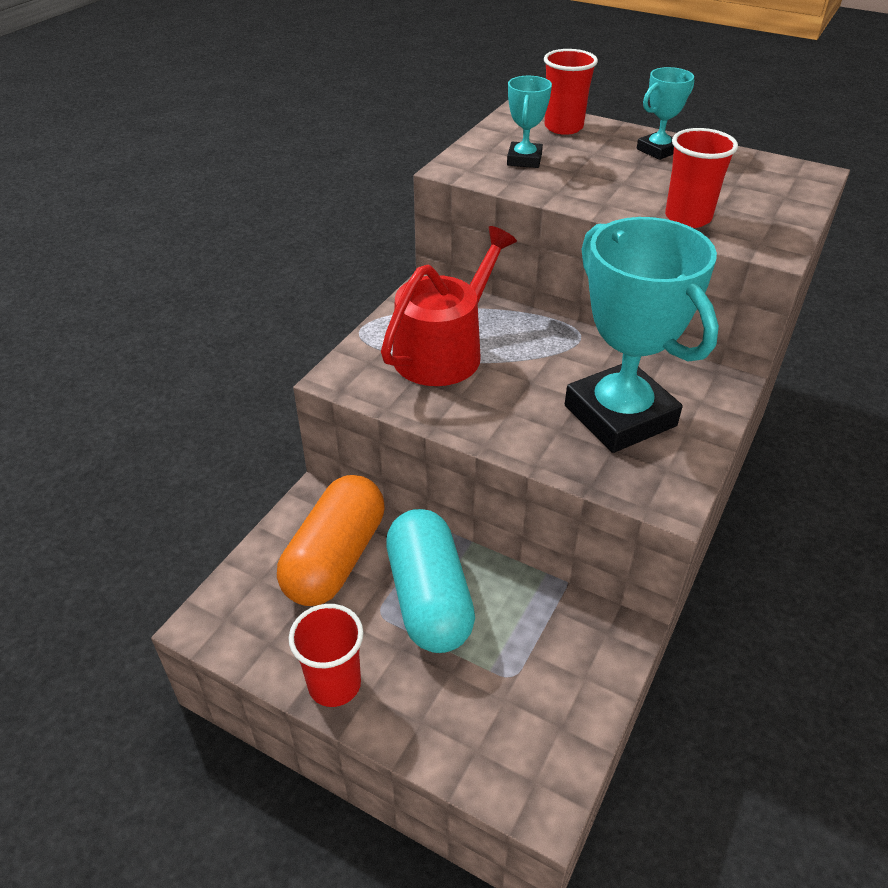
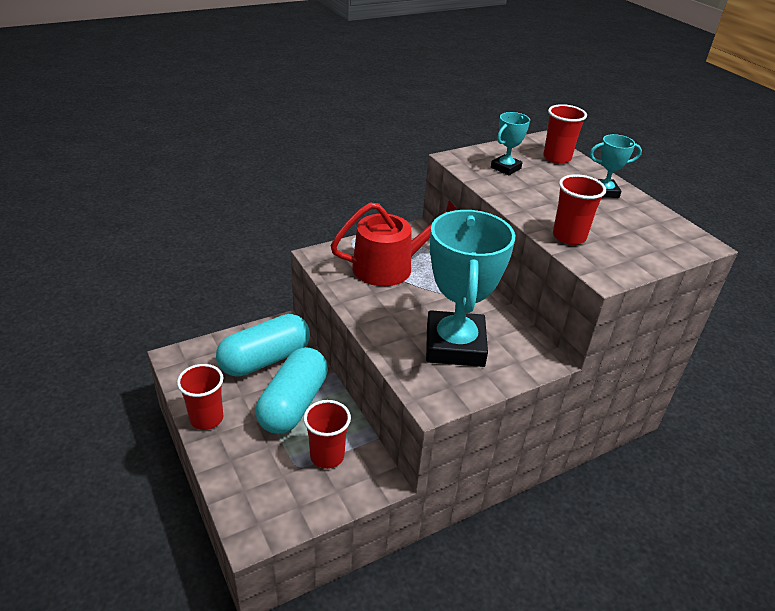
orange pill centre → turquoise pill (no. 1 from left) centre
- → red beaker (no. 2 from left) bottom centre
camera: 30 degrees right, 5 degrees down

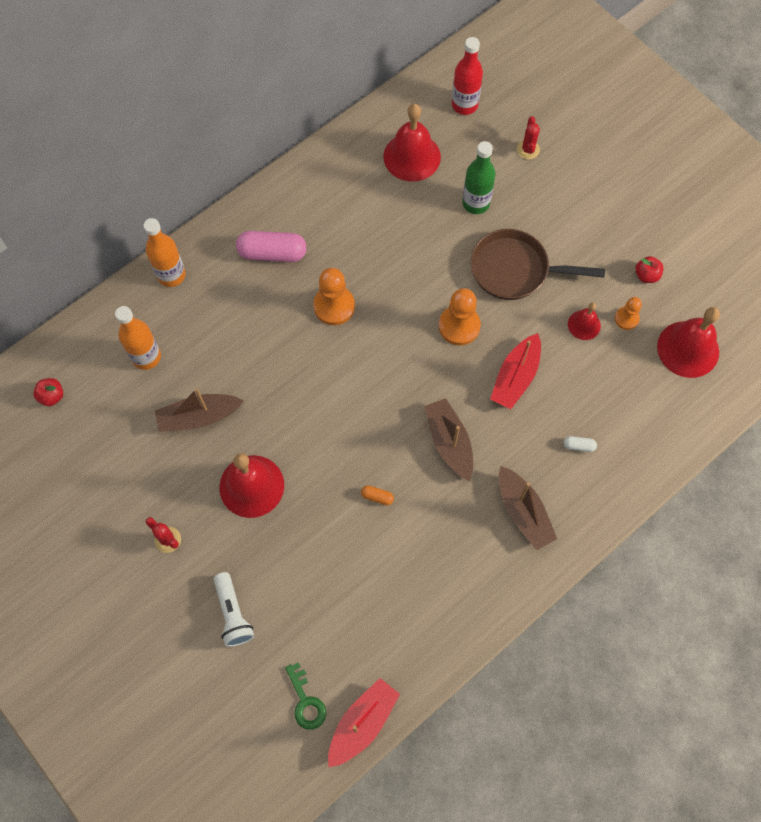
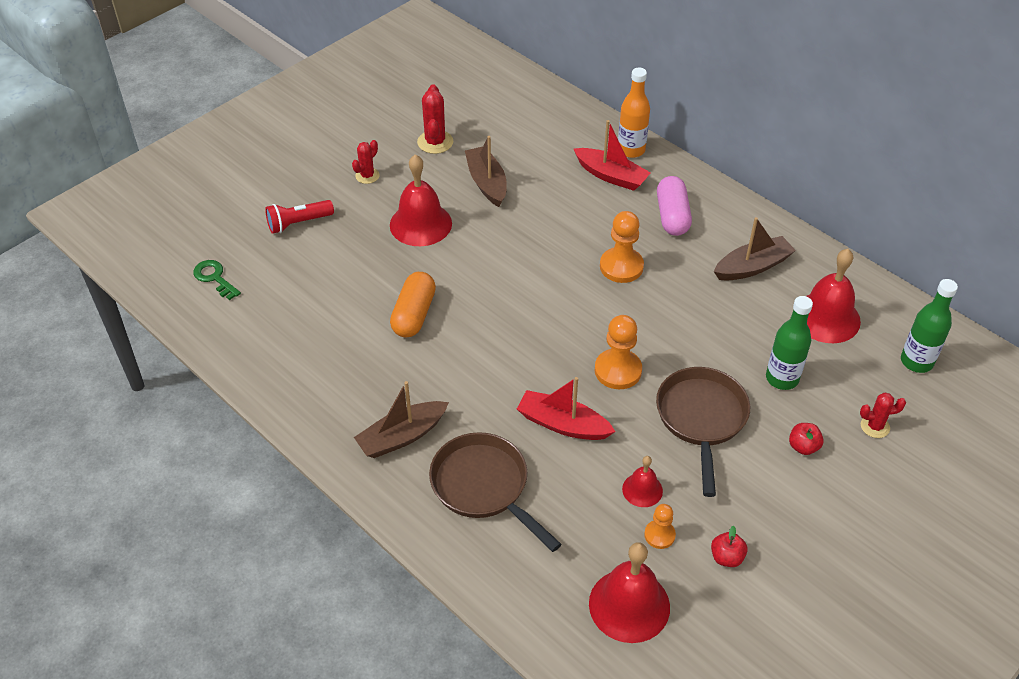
leaf-green key bottom centre → leaf-green key middle left, 75 degrees clockwise
snow-white torch bottom left → red torch top left
orange pill centre, x2.27
- → red saguaro cactus (no. 2 from left) top centre
snow-white pill middle right → dark brown frying pan (no. 1 from left) bottom centre
red toy boat (no. 1 from left in the first image) bottom centre → red toy boat (no. 2 from left) top centre, shifted
dark brown toy boat (no. 2 from left in the first image) centre → dark brown toy boat (no. 3 from left) middle right, shifted
red apple (no. 1 from left in the first image) middle left → red apple (no. 2 from left) middle right, shifted
red drink bottle top centre → leaf-green drink bottle (no. 2 from left) middle right
orange drink bottle (no. 1 from left) middle left → -
camera: 85 degrees right, 20 degrees down

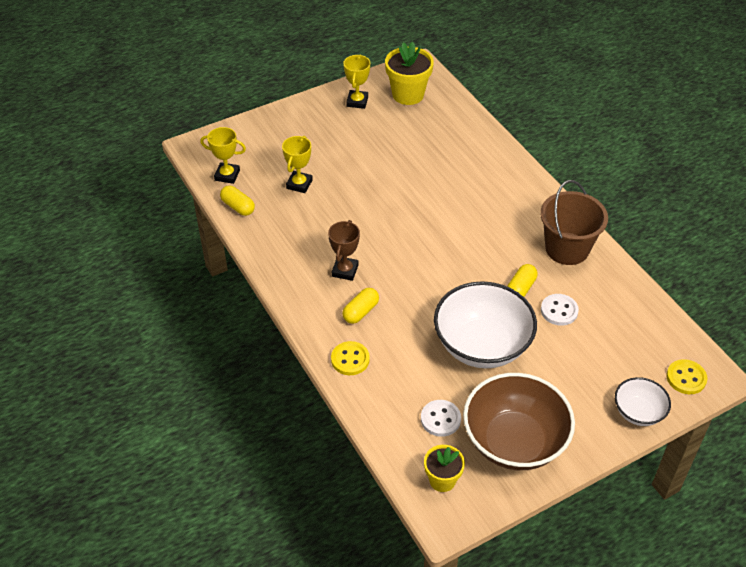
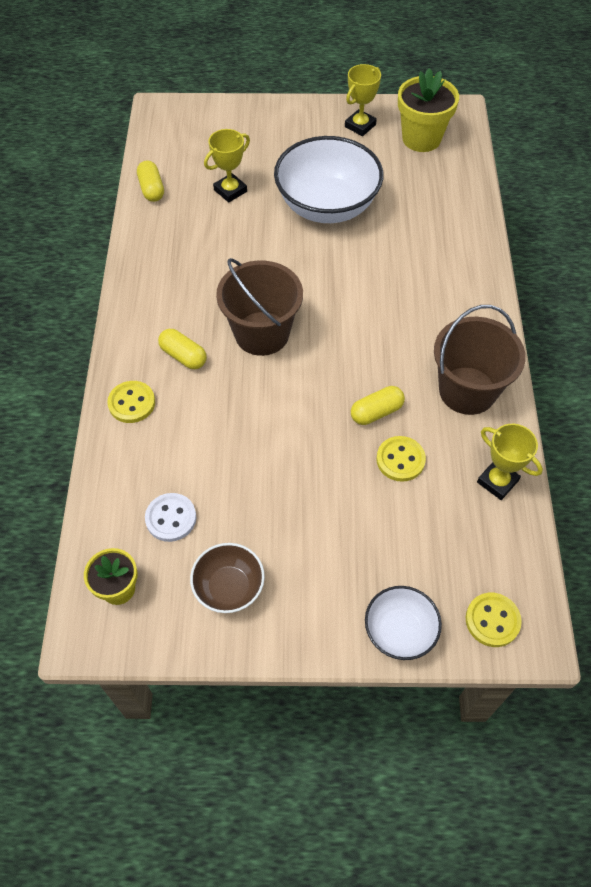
golden pill (no. 2 from left) centre → golden pill (no. 2 from left) middle left, 60 degrees clockwise
dark brown deep dish bottom right → dark brown deep dish centre, x0.52
- → dark brown bucket (no. 1 from left) centre
snow-white deep dish (no. 1 from left) centre → snow-white deep dish (no. 1 from left) top centre, shifted
snow-white sewing button (no. 2 from left) middle right → golden sewing button (no. 2 from left) middle right
golden award cup (no. 1 from left in the first image) top left → golden award cup (no. 3 from left) middle right, shifted
dark brown award cup centre → -
camera: 30 degrees right, 10 degrees up

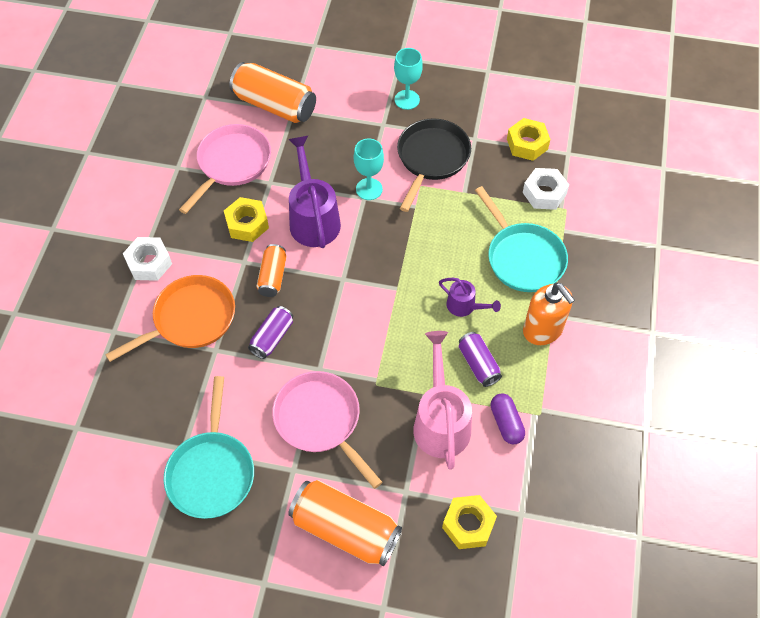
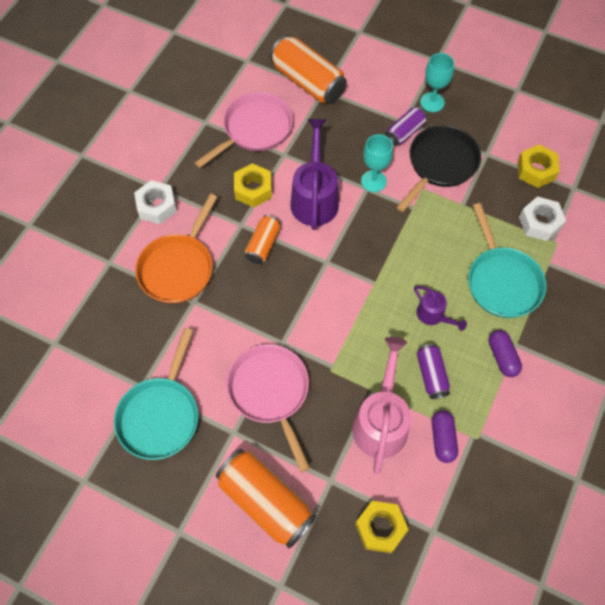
orange frying pan middle left, 135 degrees clockwise
violet can (no. 1 from left) centre → violet can (no. 1 from left) top right, shifted
orange pump bottle middle right → violet pill (no. 2 from left) middle right
camera: 15 degrees right, 5 degrees up

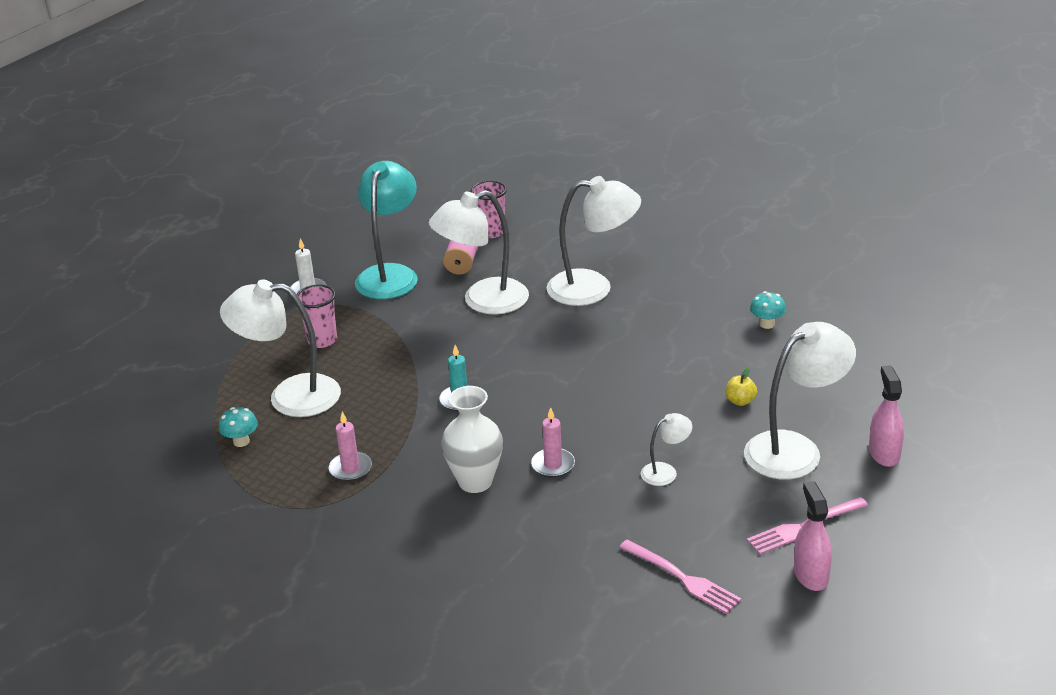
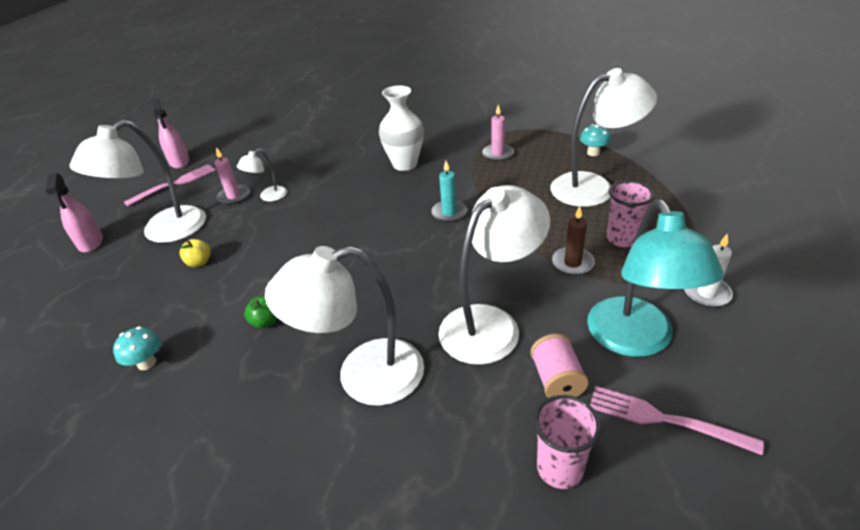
rose-pink wax candle (no. 2 from left in the first image) centre → rose-pink wax candle (no. 1 from left) top left, shifted
- → leaf-green apple middle left
- → dark brown wax candle centre
rose-pink table fork (no. 1 from left in the first image) bottom centre → rose-pink table fork (no. 2 from left) bottom right, shifted
camera: 165 degrees right, 5 degrees up

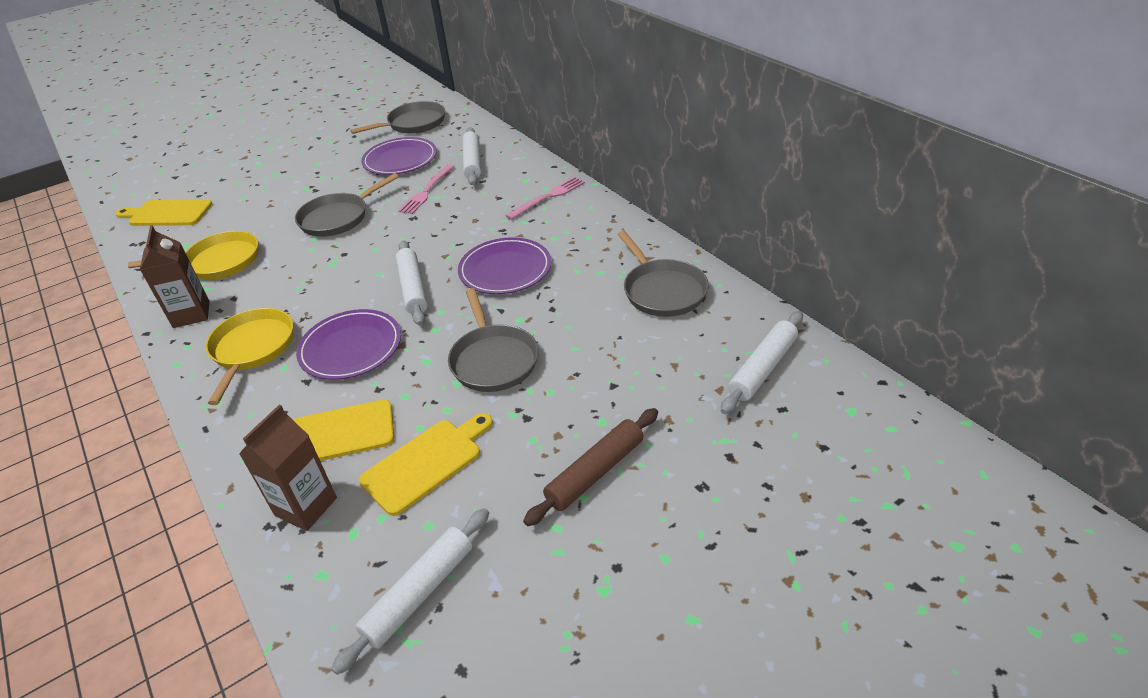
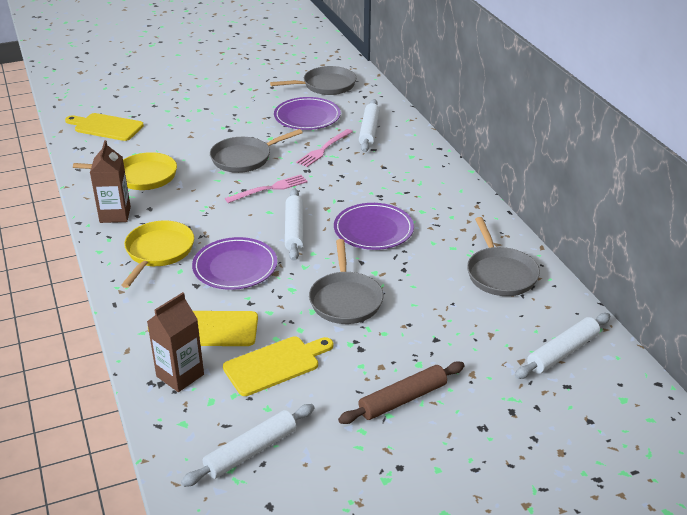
rose-pink table fork (no. 2 from left in the first image) top centre → rose-pink table fork (no. 1 from left) centre, shifted
camera: 10 degrees right, 5 degrees down

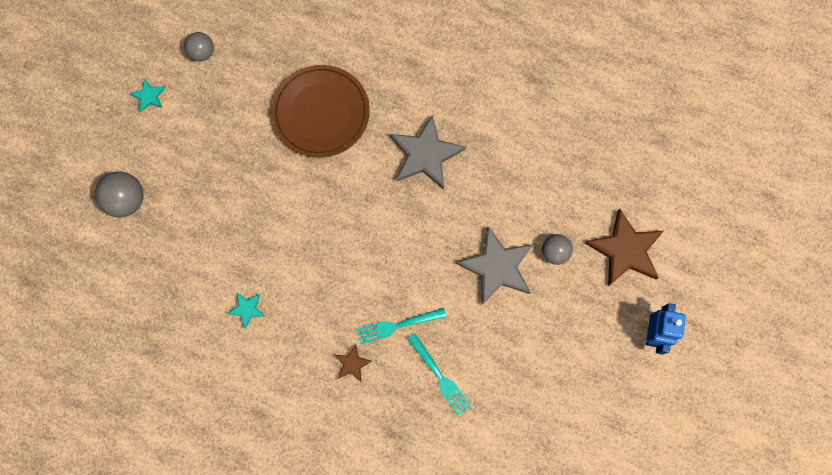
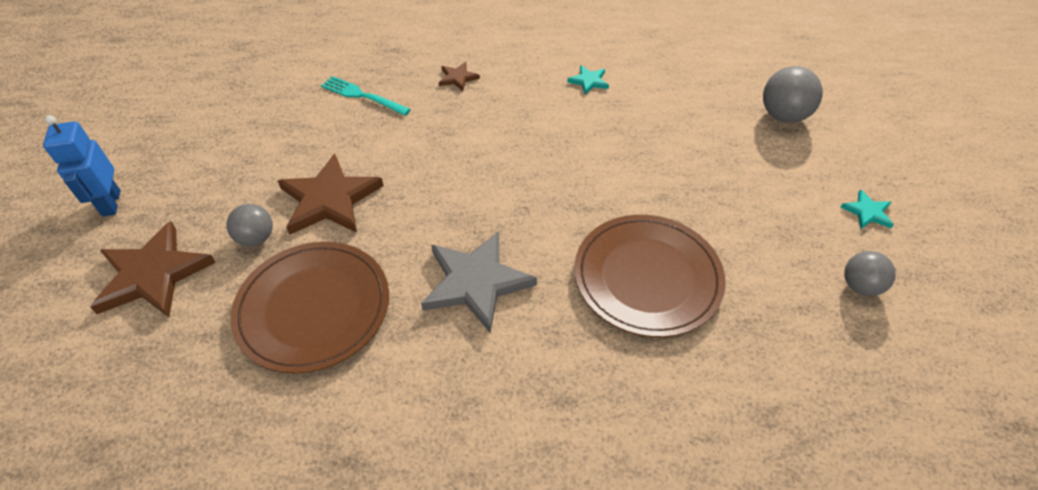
- → dark brown dinner plate (no. 1 from left) middle left
gray star (no. 2 from left) centre → dark brown star (no. 2 from left) middle left
turquoise table fork (no. 1 from left) bottom centre → -
camera: 155 degrees right, 25 degrees down

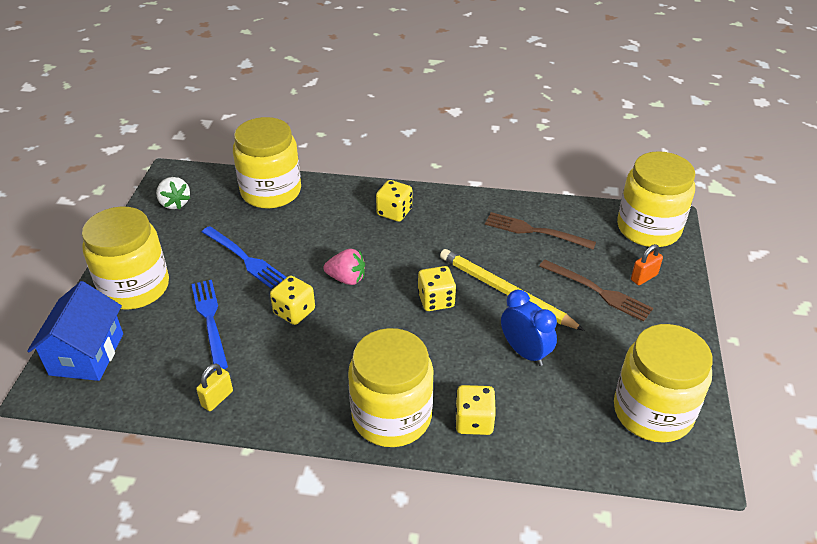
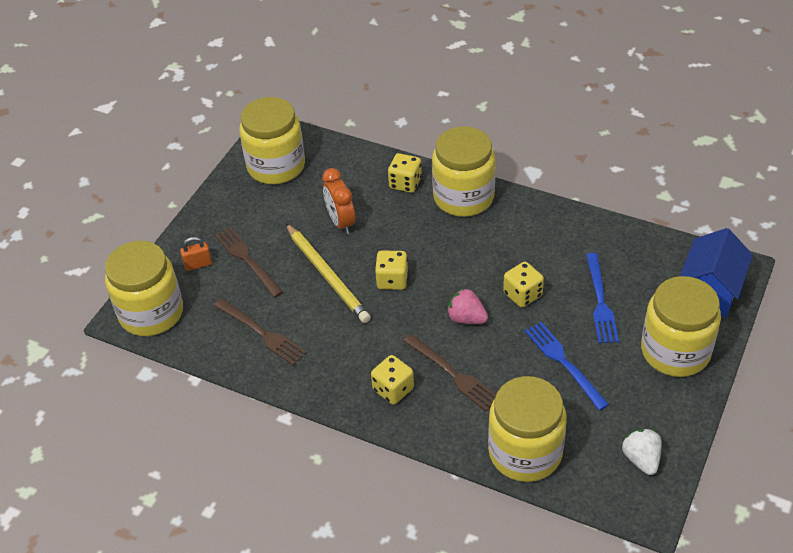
cobalt alarm clock centre → orange alarm clock centre
- → dark brown table fork (no. 3 from left) bottom centre
golden lock bottom left → -
camera: 160 degrees left, 5 degrees up

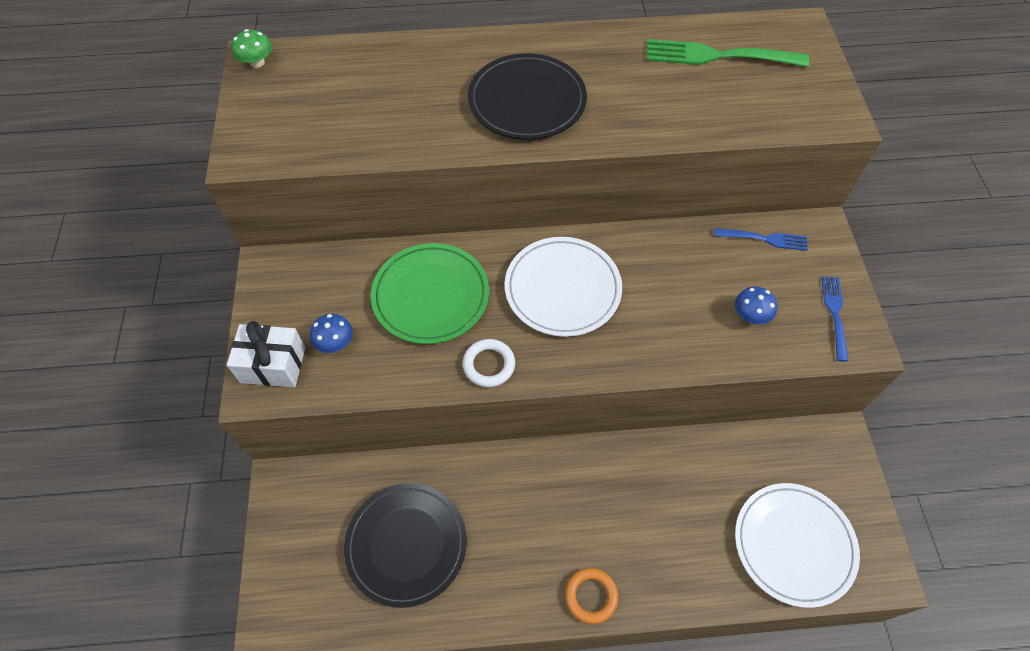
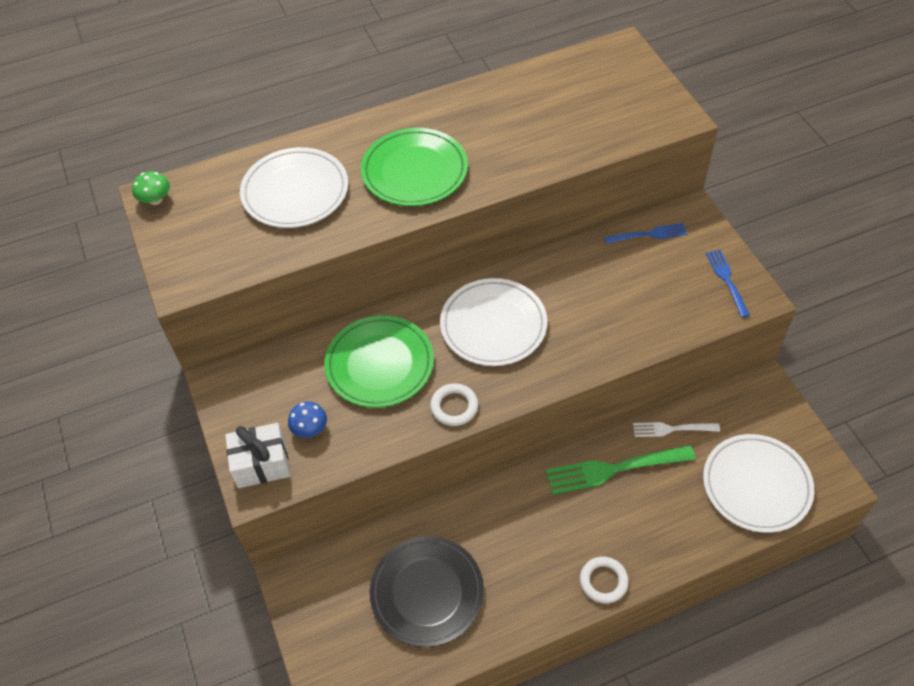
- → snow-white dinner plate (no. 1 from left) top left
ebony dinner plate (no. 2 from left) top centre → leaf-green dinner plate (no. 2 from left) top centre
leaf-green table fork top right → leaf-green table fork bottom right, shifted
orange torus bottom centre → snow-white torus (no. 2 from left) bottom centre
- → snow-white table fork middle right
cobalt toadstool (no. 2 from left) middle right → -
camera: 15 degrees left, 5 degrees down

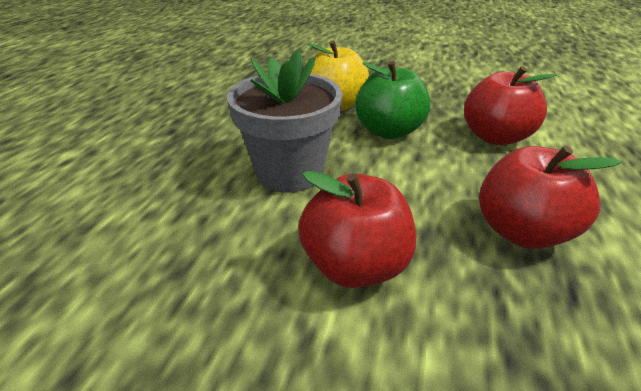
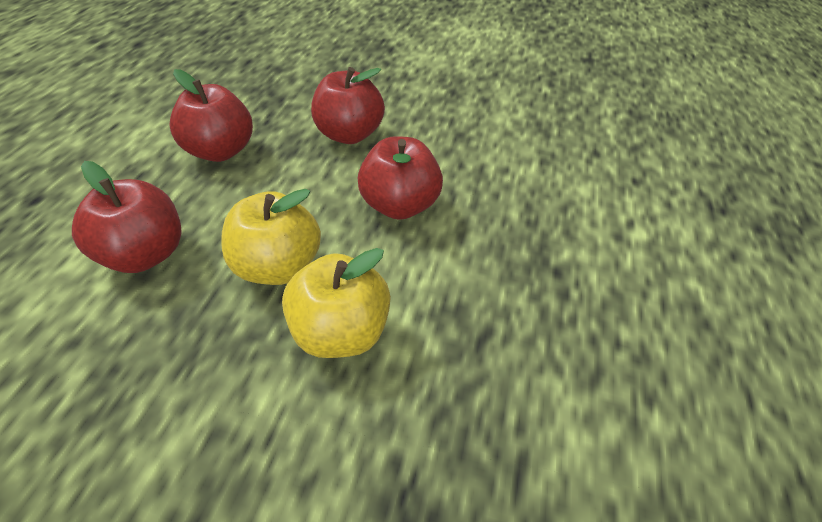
leaf-green apple top centre → golden apple (no. 1 from left) middle left
gray flower pot top centre → red apple (no. 4 from left) centre
camera: 175 degrees right, 10 degrees up

